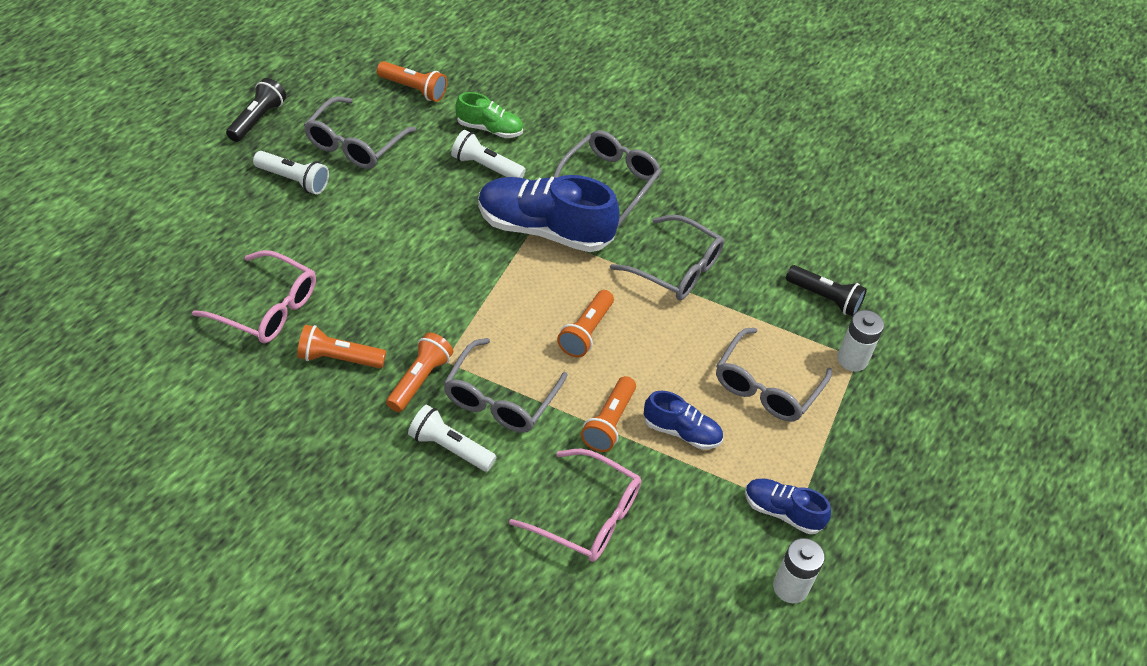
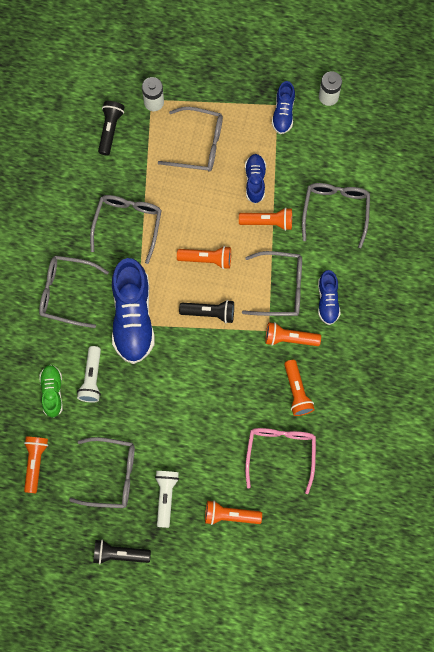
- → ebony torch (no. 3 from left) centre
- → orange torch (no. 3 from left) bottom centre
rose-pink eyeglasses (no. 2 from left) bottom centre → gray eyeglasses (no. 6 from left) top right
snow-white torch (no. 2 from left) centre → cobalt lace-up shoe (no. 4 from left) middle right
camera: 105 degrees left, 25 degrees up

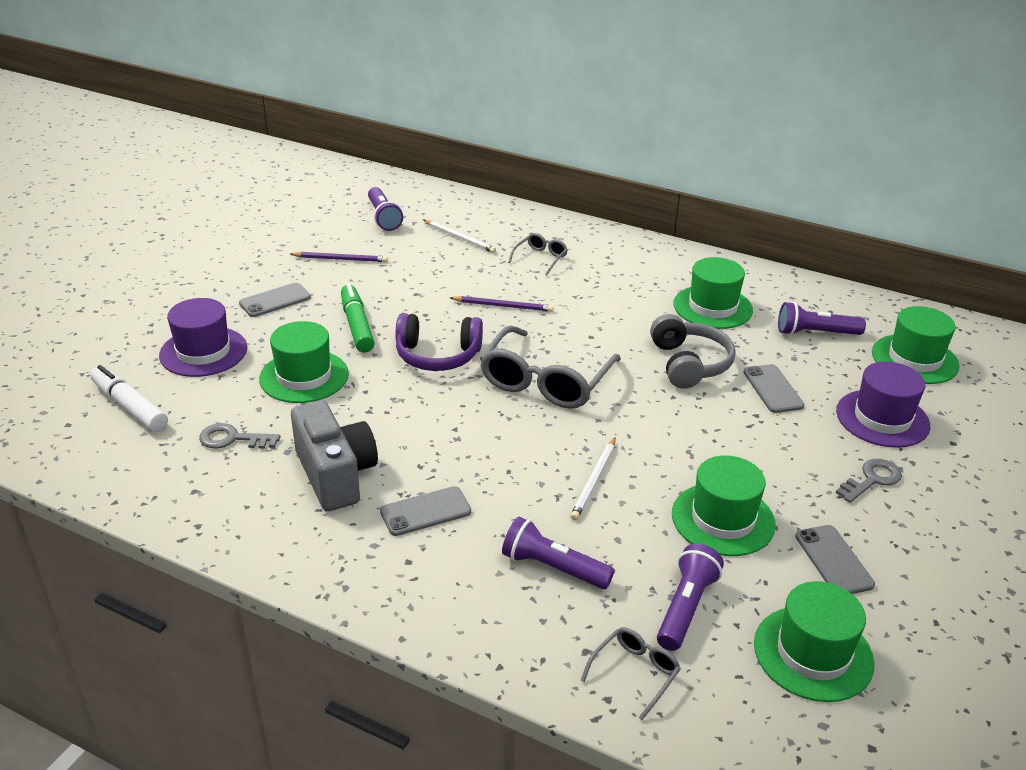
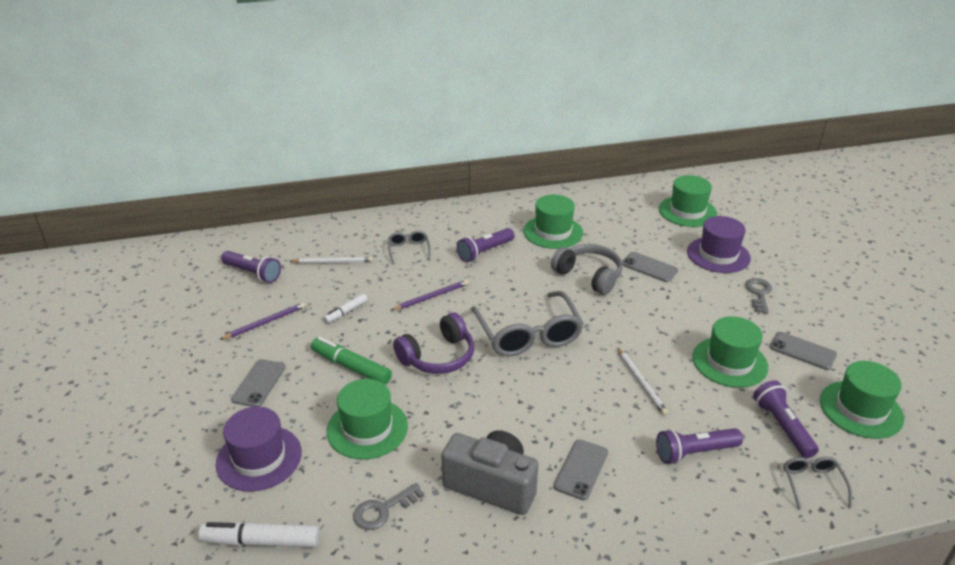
- → snow-white marker pen (no. 2 from left) centre
violet torch (no. 4 from left in the first image) middle right → violet torch (no. 2 from left) centre, shifted
camera: 40 degrees left, 0 degrees up

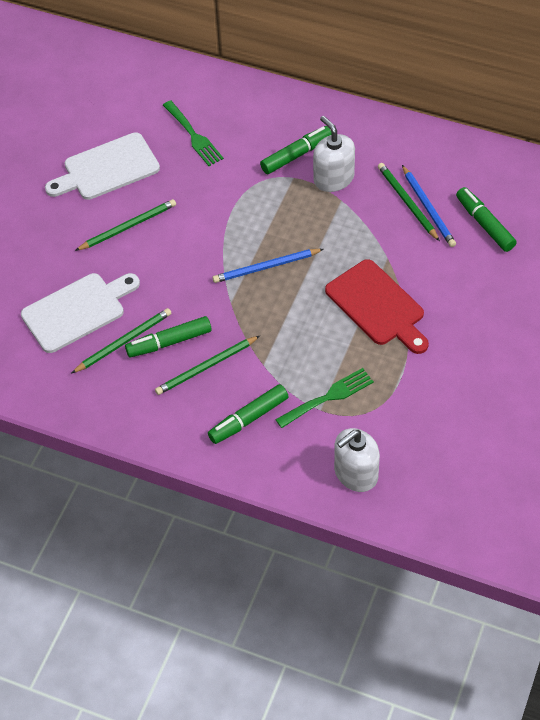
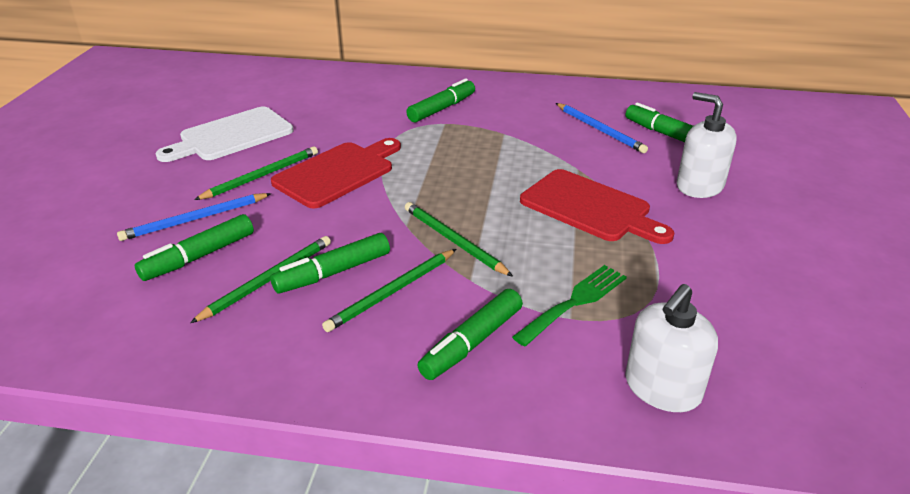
cobalt lead pencil (no. 1 from left) centre → cobalt lead pencil (no. 1 from left) middle left, shifted
snow-white chopping board (no. 1 from left) middle left → leaf-green marker pen (no. 1 from left) middle left
- → red chopping board (no. 1 from left) centre
leaf-green lead pencil (no. 4 from left) top right → leaf-green lead pencil (no. 4 from left) centre, shifted
snow-white pump bottle (no. 1 from left in the first image) top centre → snow-white pump bottle (no. 2 from left) top right, shifted
leaf-green table fork (no. 1 from left) top centre → -
camera: 15 degrees left, 20 degrees down

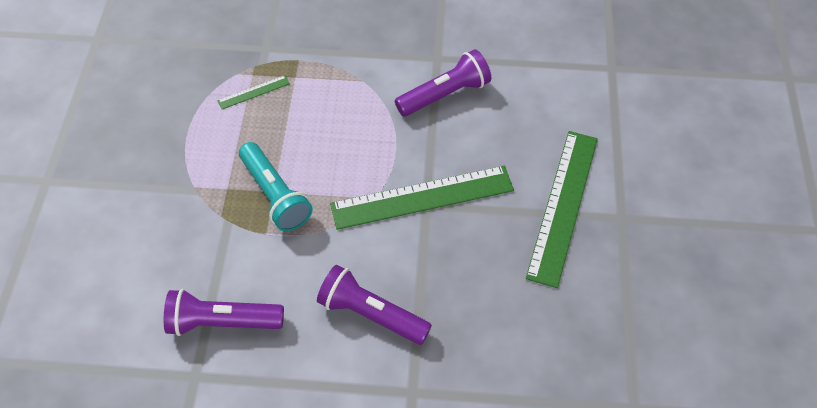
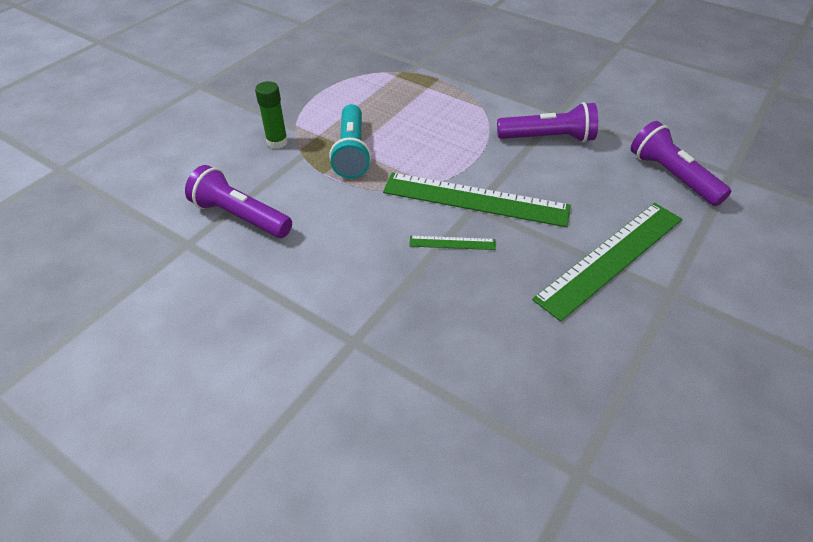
- → leaf-green glue top centre
leaf-green ruler (no. 1 from left) top left → leaf-green ruler (no. 1 from left) centre, shifted
violet torch (no. 2 from left in the first image) bottom centre → violet torch (no. 3 from left) top right, shifted
camera: 30 degrees right, 10 degrees down

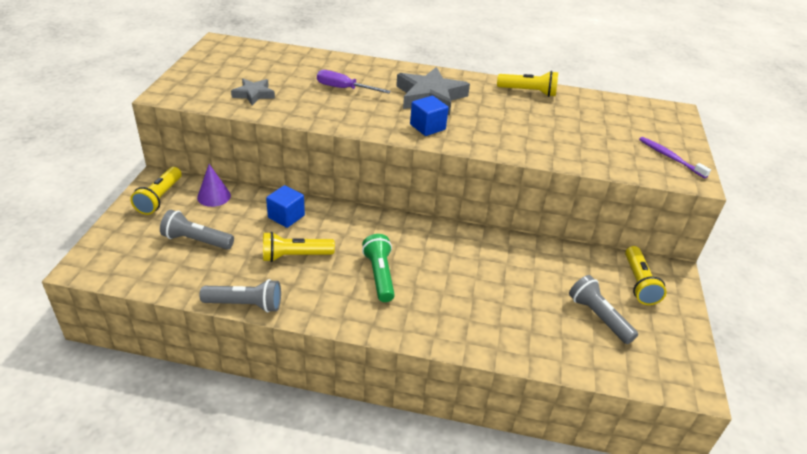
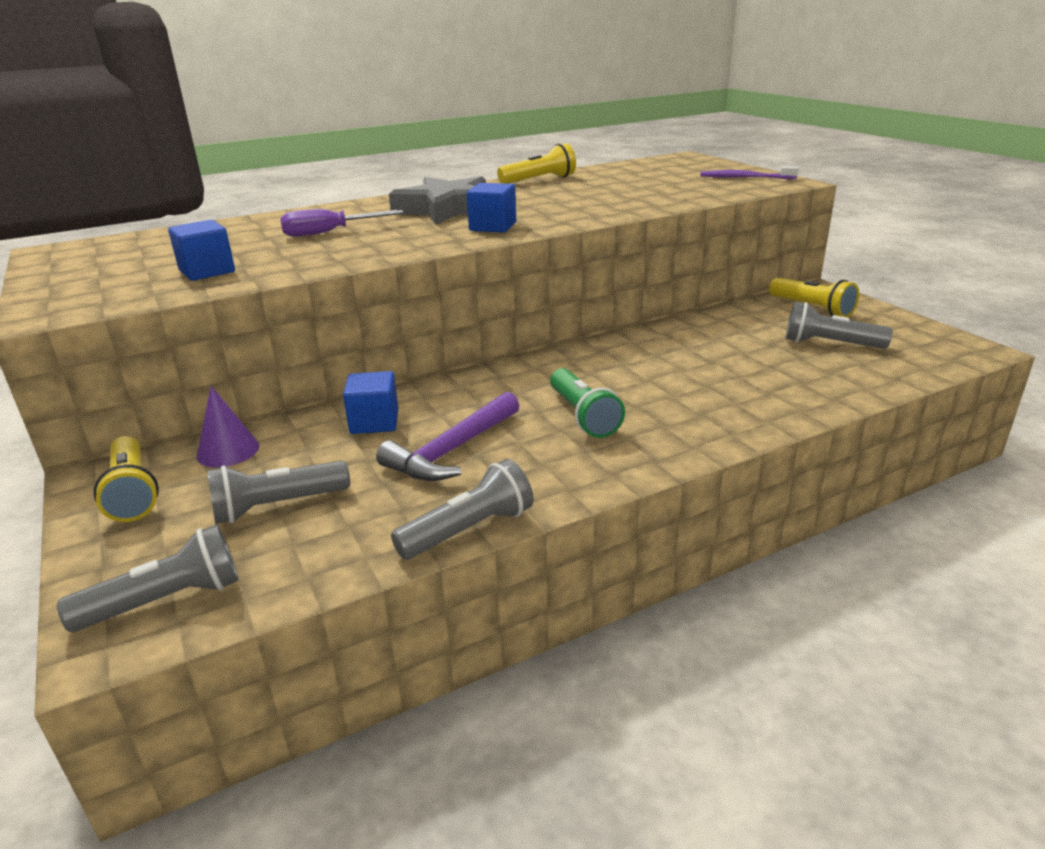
- → gray torch (no. 1 from left) bottom left
gray star (no. 1 from left) top left → cobalt cube (no. 1 from left) top left
golden torch (no. 2 from left) centre → violet carpenter's hammer centre
leaf-green torch centre, 150 degrees counterclockwise
camera: 35 degrees left, 10 degrees down

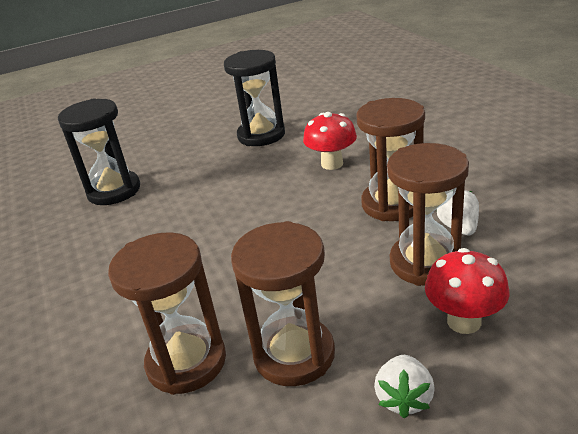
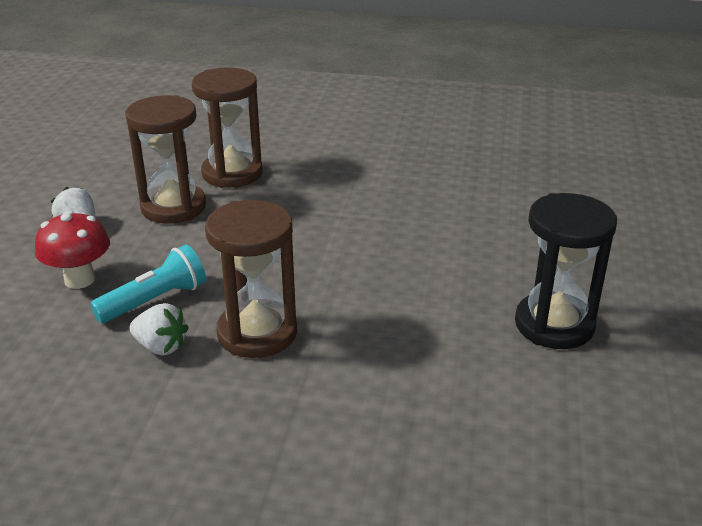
dark brown hourglass (no. 4 from left) middle right → turquoise torch middle left
ebony hourglass (no. 1 from left) middle left → -
red toadstool (no. 1 from left) top centre → -
camera: 120 degrees right, 0 degrees up

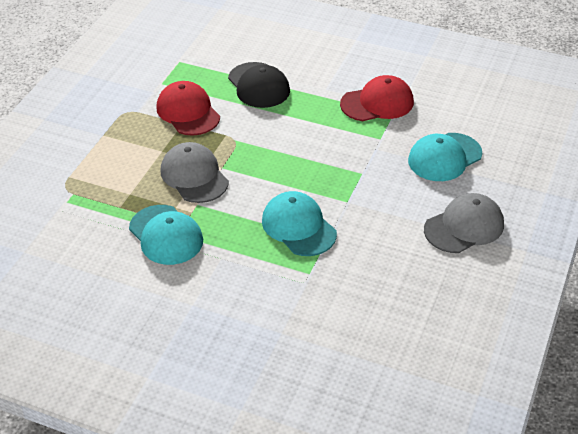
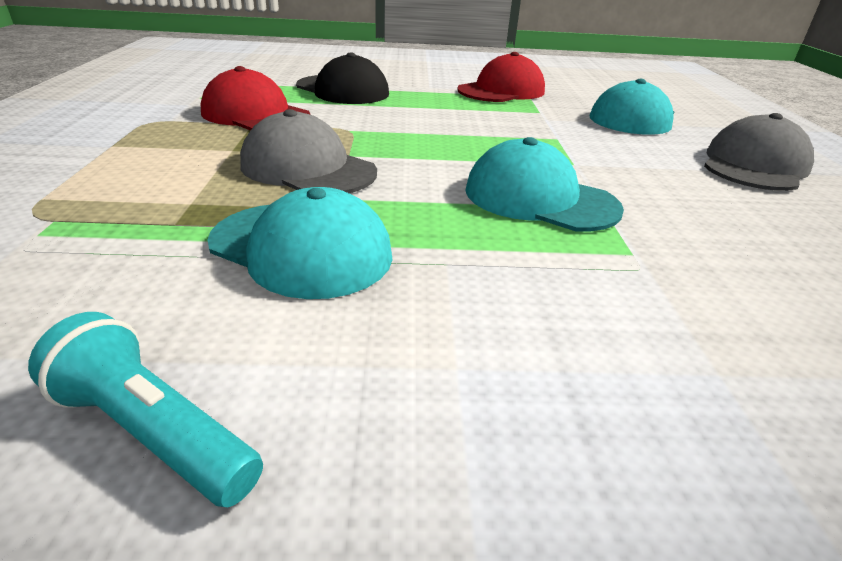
- → turquoise torch bottom left
camera: 25 degrees left, 10 degrees down

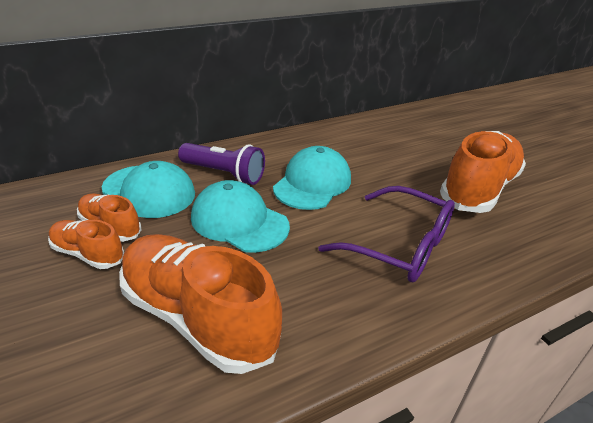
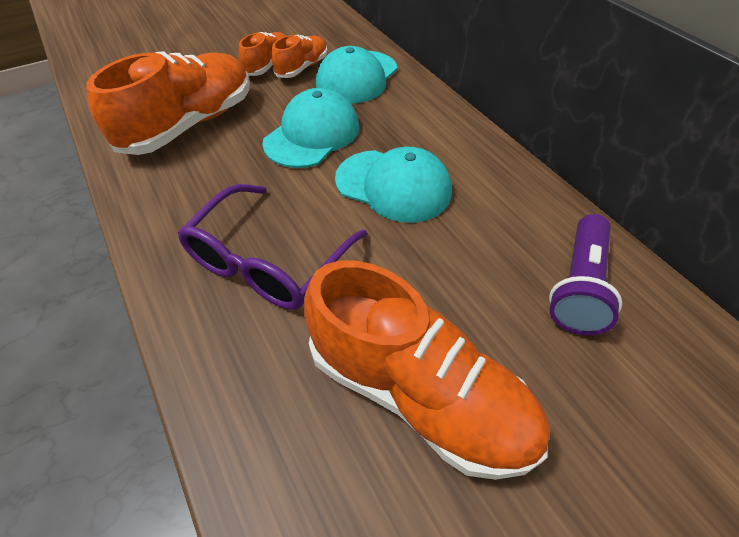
violet torch centre → violet torch middle right, shifted
camera: 90 degrees right, 15 degrees up

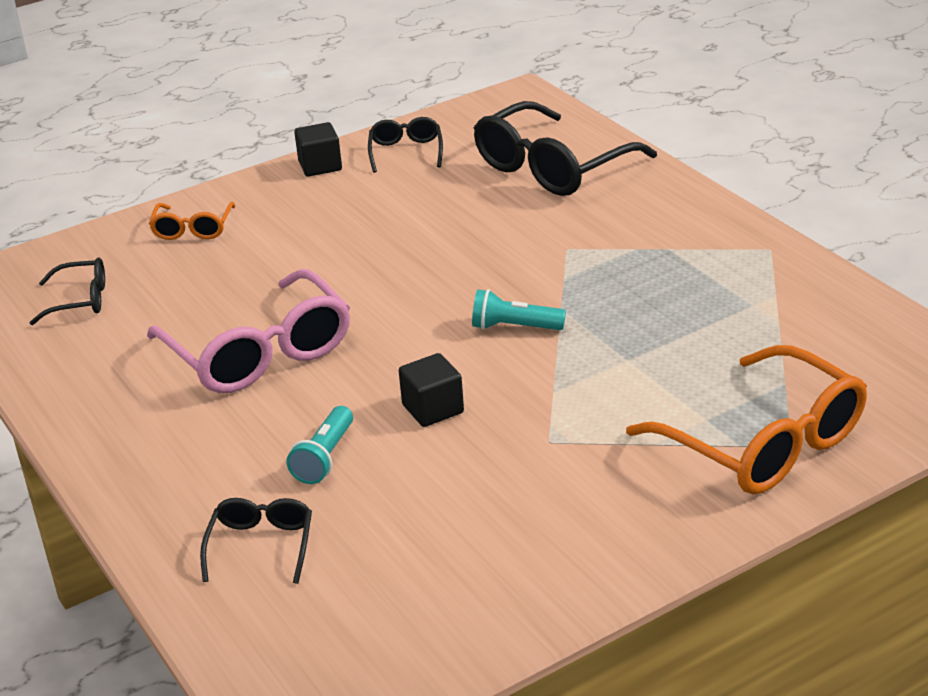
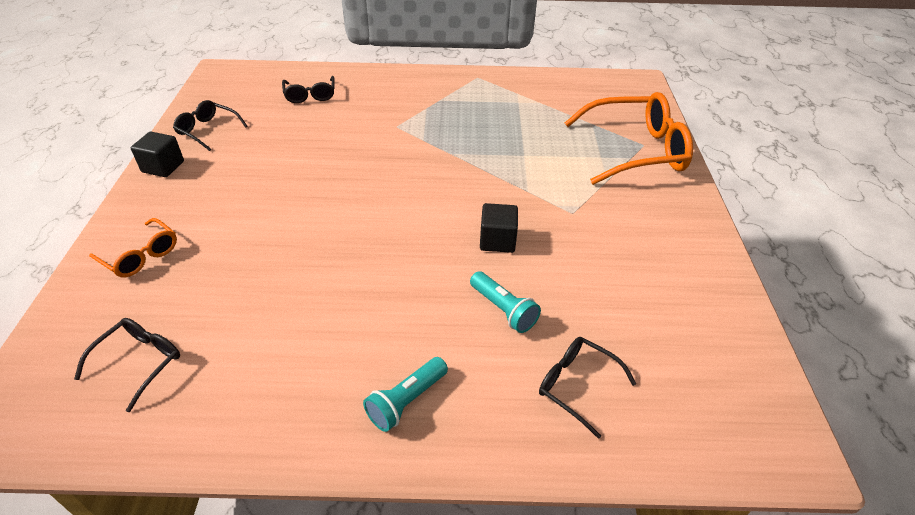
ebony eyeglasses (no. 4 from left in the first image) top centre → ebony eyeglasses (no. 3 from left) top centre, x0.50
turquoise torch (no. 2 from left in the first image) centre → turquoise torch (no. 1 from left) bottom centre, shifted
rose-pink eyeglasses middle left → -
camera: 60 degrees left, 10 degrees up

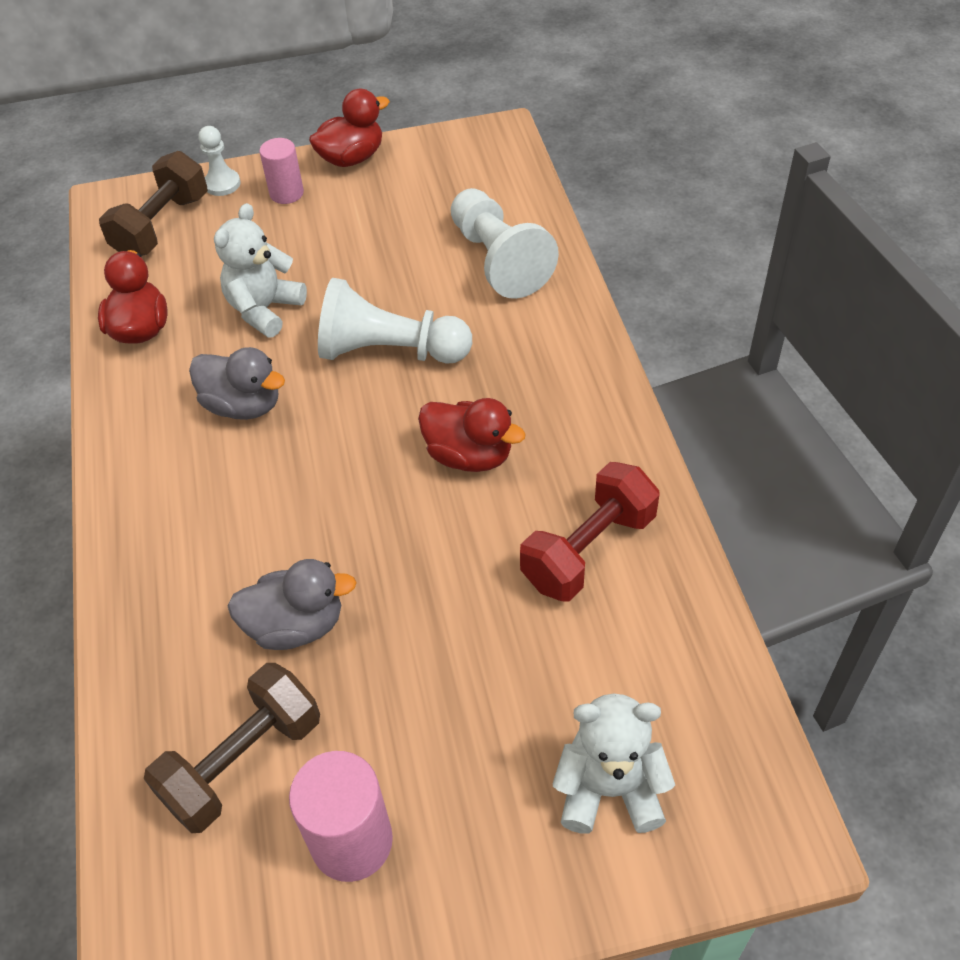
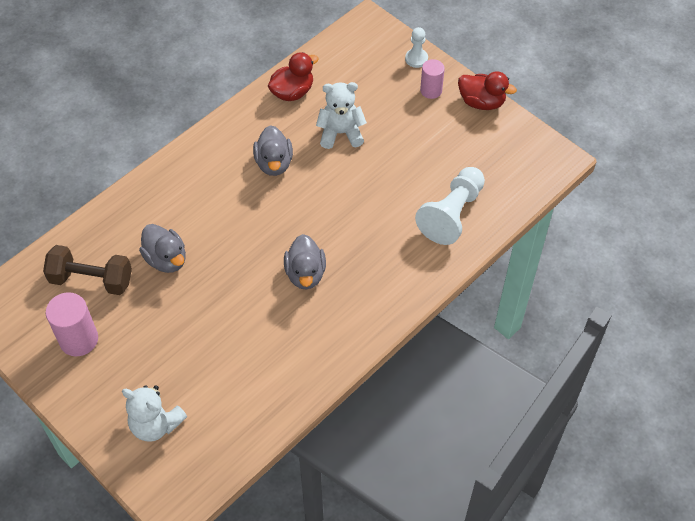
snow-white teddy bear (no. 2 from left in the first image) bottom centre → snow-white teddy bear (no. 1 from left) bottom left, 150 degrees clockwise
red rubber duck (no. 3 from left) centre → gray rubber duck (no. 3 from left) centre
dark brown free weight (no. 1 from left) top left → -
snow-white game pawn (no. 2 from left) centre → -
red free weight centre → -
camera: 55 degrees right, 5 degrees up

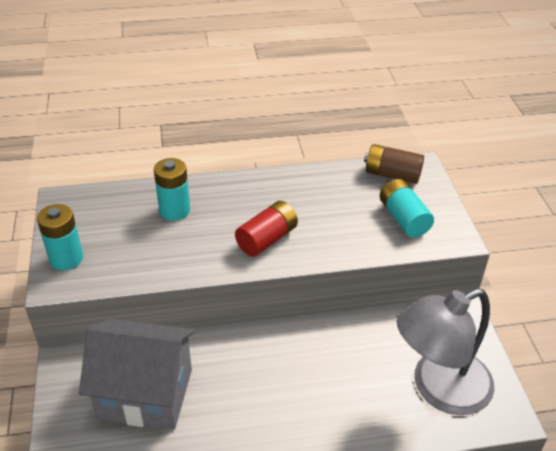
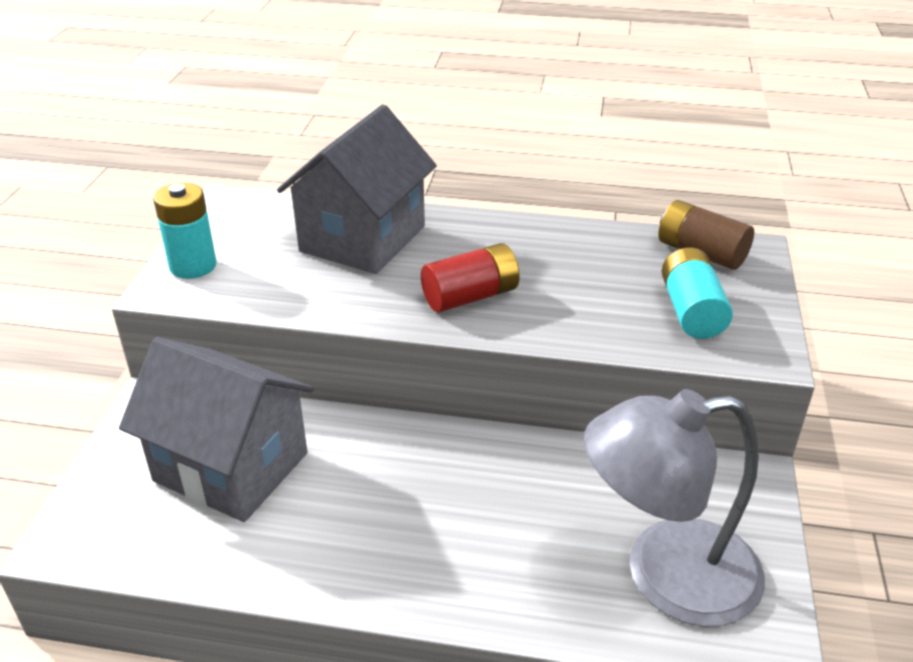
turquoise power cell (no. 2 from left) middle left → gray toy house (no. 2 from left) top centre
camera: 20 degrees right, 5 degrees down

